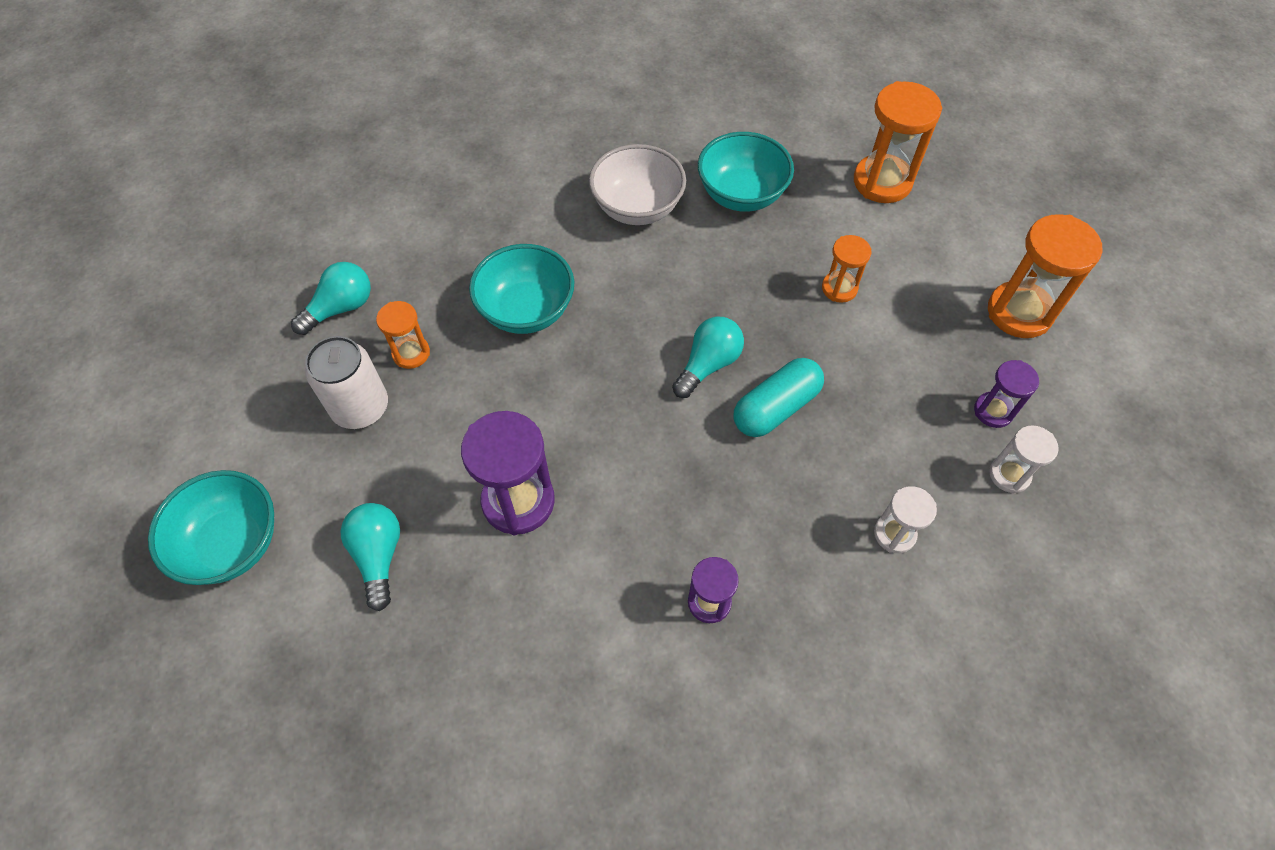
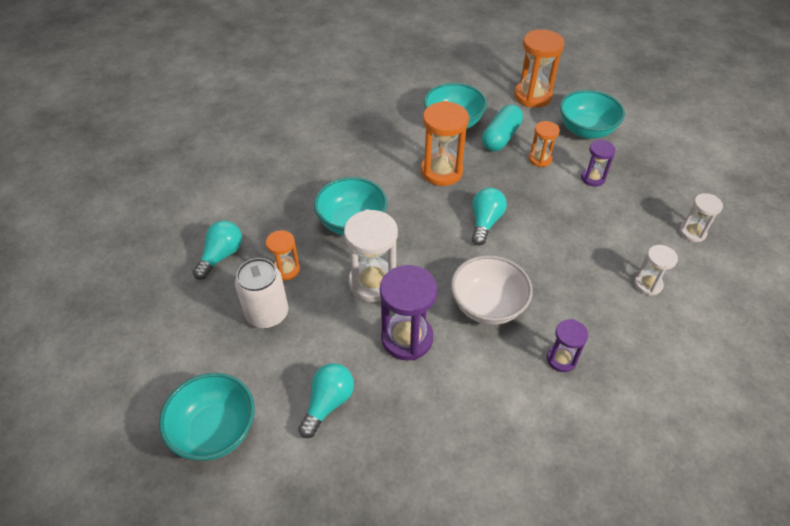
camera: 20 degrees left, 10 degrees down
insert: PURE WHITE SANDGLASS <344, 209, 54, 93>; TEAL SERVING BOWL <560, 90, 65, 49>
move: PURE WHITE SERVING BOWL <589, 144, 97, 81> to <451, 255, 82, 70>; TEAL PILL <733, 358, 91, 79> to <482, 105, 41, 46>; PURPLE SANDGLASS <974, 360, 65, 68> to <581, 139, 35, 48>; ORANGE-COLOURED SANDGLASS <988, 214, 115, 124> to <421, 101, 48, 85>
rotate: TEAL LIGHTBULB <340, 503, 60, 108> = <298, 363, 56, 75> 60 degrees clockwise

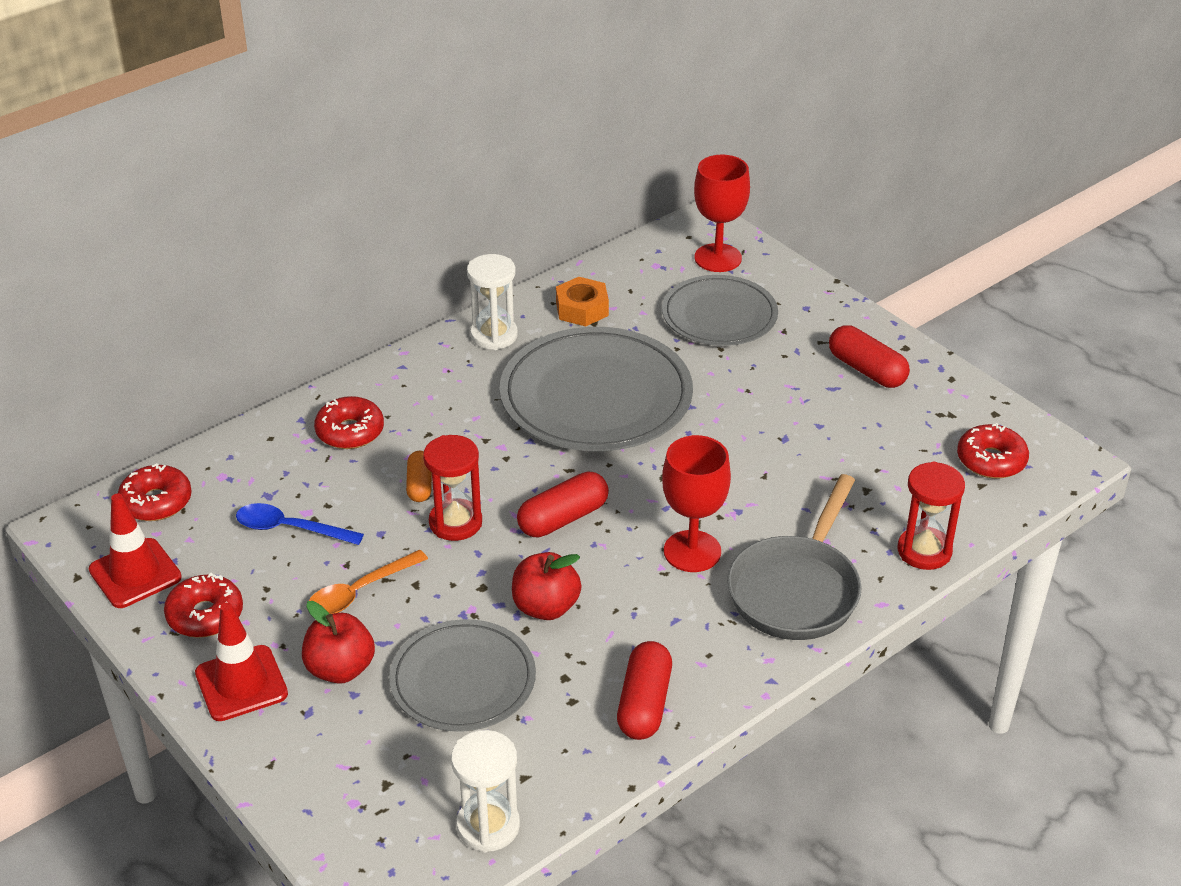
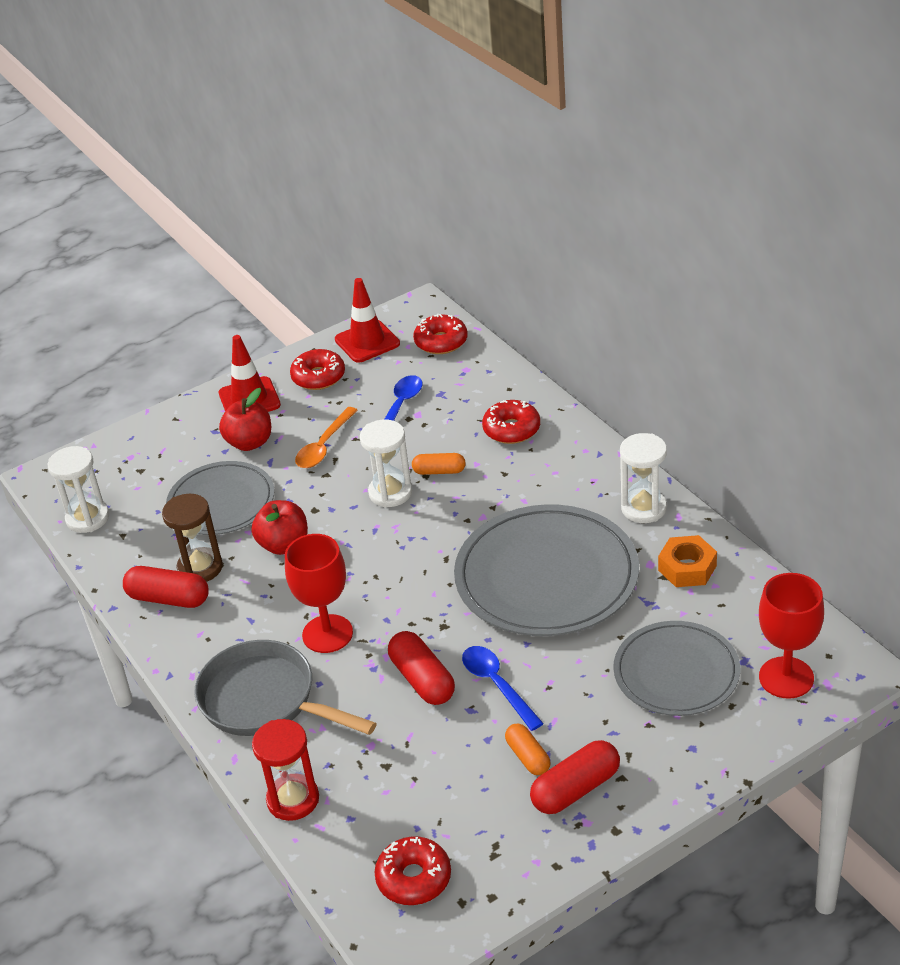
camera: 100 degrees right, 0 degrees up
insert: RUSSET SANDGLASS <162, 494, 61, 88>; BLUE TABLESPOON <462, 646, 82, 85>; ORANGE-COLOURED PILL <505, 723, 46, 52>
move: RED PILL <517, 472, 92, 65> to <388, 631, 67, 74>
recolor: RED SANDGLASS <423, 435, 59, 106> to PURE WHITE SANDGLASS <360, 420, 52, 88>
rotate: ORANGE-COLOURED TABLESPOON <309, 550, 119, 64> = <295, 407, 63, 61> 120 degrees counterclockwise

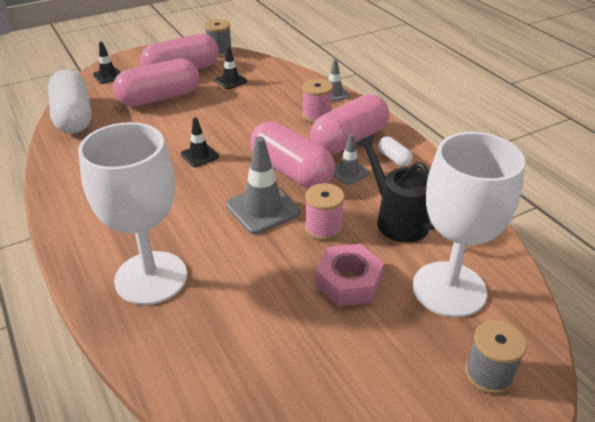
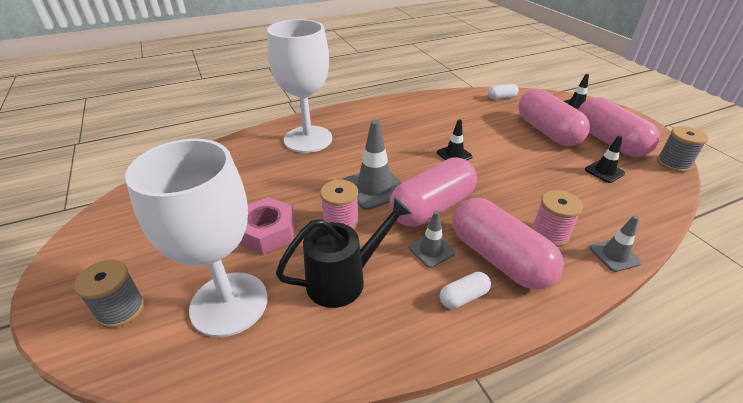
camera: 95 degrees right, 0 degrees up
resize: PURE WHITE PILL <48, 70, 44, 63> = <488, 84, 31, 15> x0.44

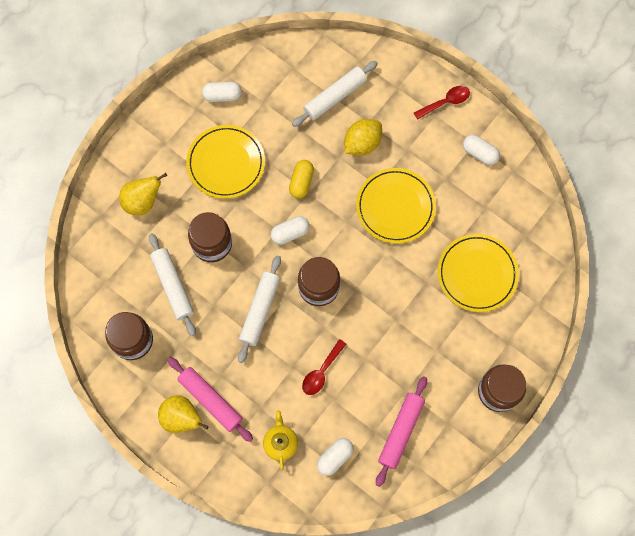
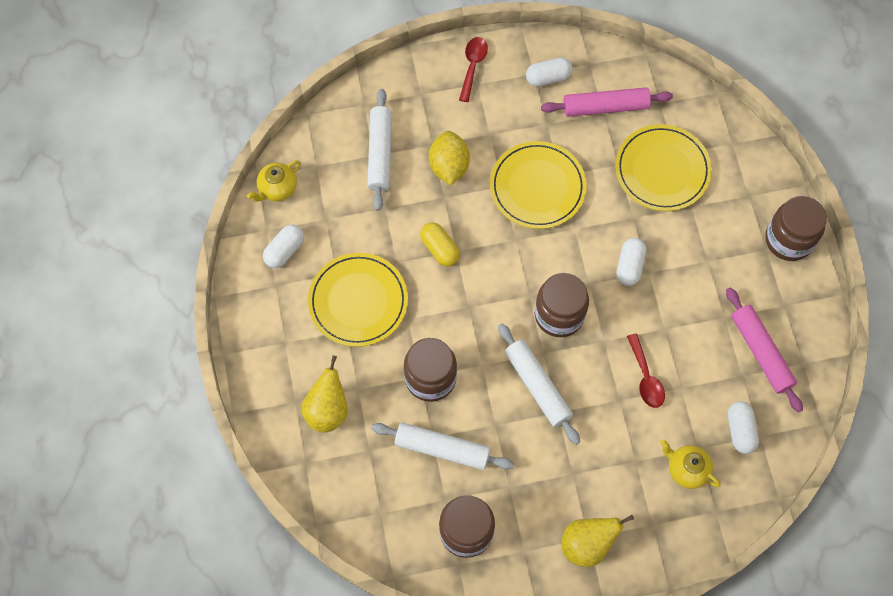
camera: 50 degrees left, 5 degrees down
insert: GOLDEN TEAPOT <247, 160, 54, 42>
move: ROSE-PINK PASTRY ROLLER <168, 357, 85, 85> to <541, 87, 132, 30>; PURE WHITE PILL <271, 216, 39, 29> to <616, 238, 30, 48>

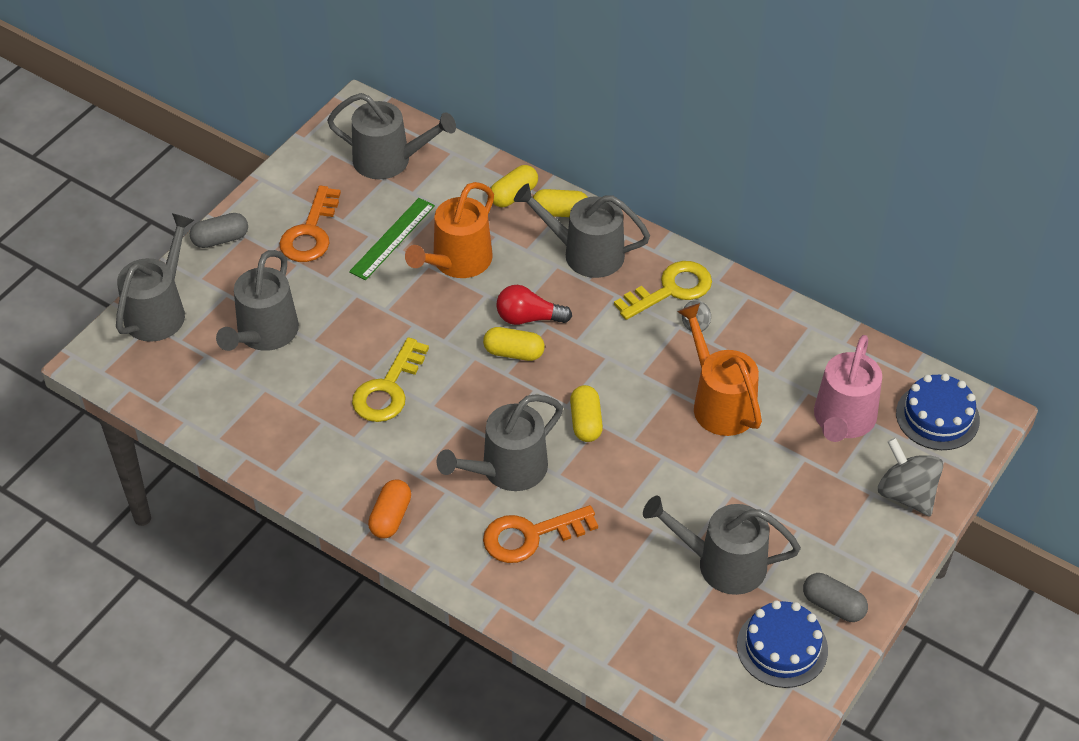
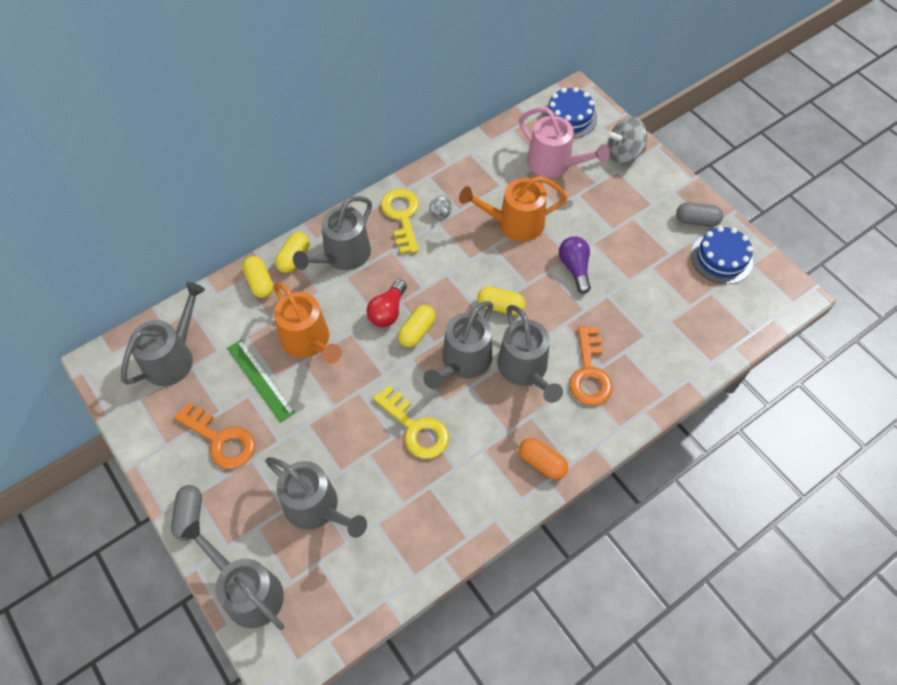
camera: 70 degrees left, 10 degrees up
insert: PURPLE LIGHTBULB <559, 236, 32, 58>
move: GRAY WATERING POT <643, 496, 158, 99> to <423, 301, 70, 88>
rotate: GRAY PILL <803, 573, 65, 49> = <676, 202, 47, 25> 45 degrees clockwise

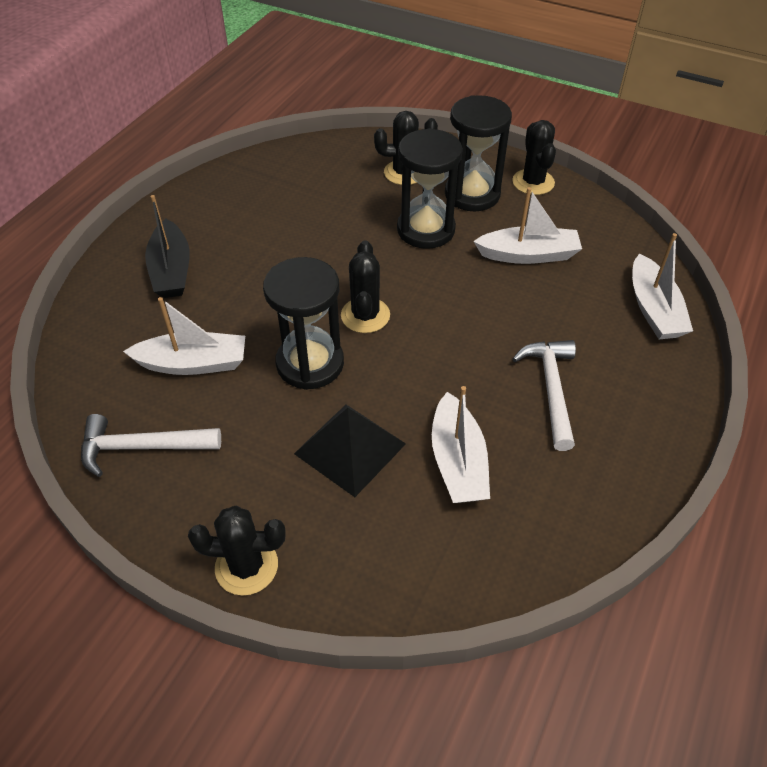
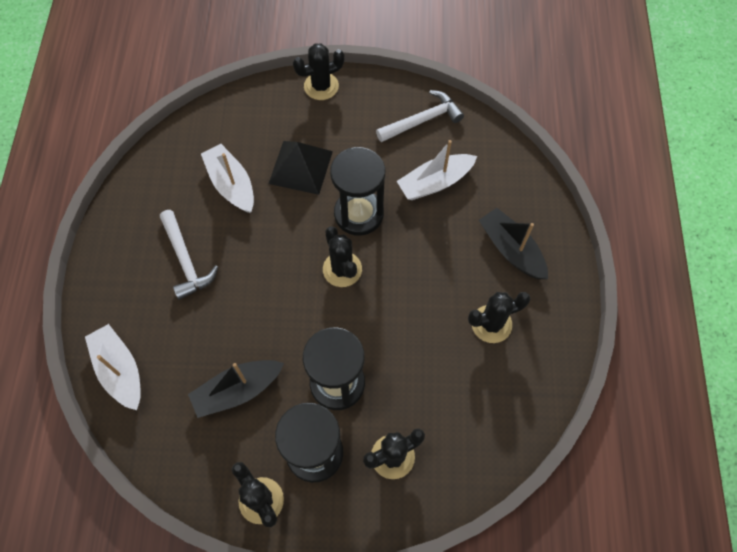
camera: 155 degrees right, 15 degrees up
insert: BLACK SAGUARO CACTUS <468, 292, 63, 51>
recolor: PURE WHITE SAILBOAT <473, 187, 109, 77> to BLACK SAILBOAT <188, 360, 96, 58>

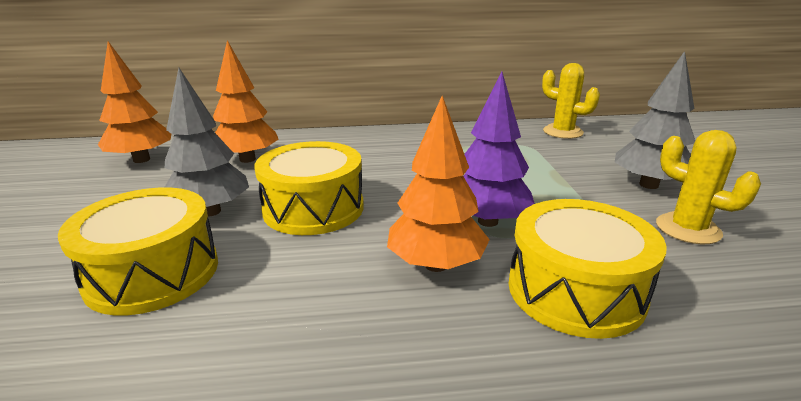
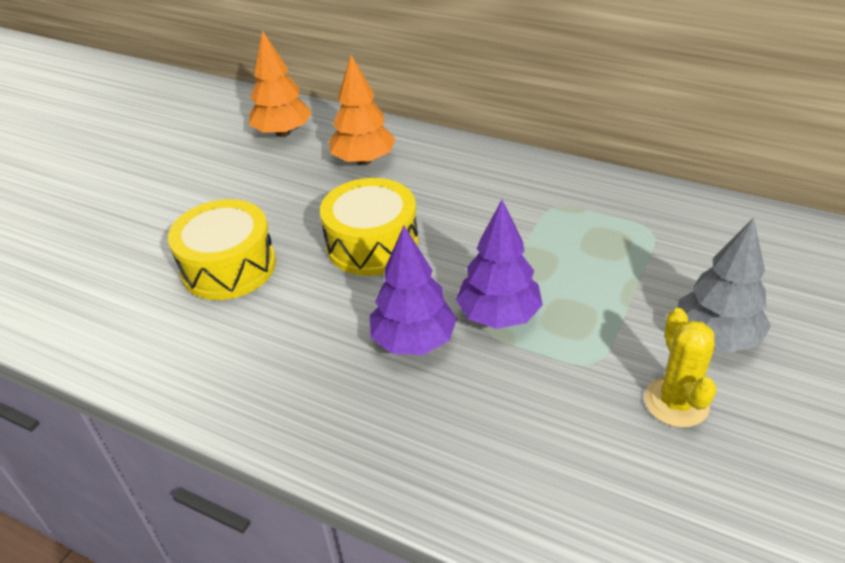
camera: 35 degrees right, 15 degrees up
delete: GRAY TOY TREE <164, 68, 85, 149>; GOLDEN DRUM <509, 199, 158, 140>; GOLDEN SAGUARO CACTUS <542, 63, 58, 76>
recolor: ORANGE-COLOURED TOY TREE <387, 96, 103, 176> to PURPLE TOY TREE <370, 226, 87, 129>

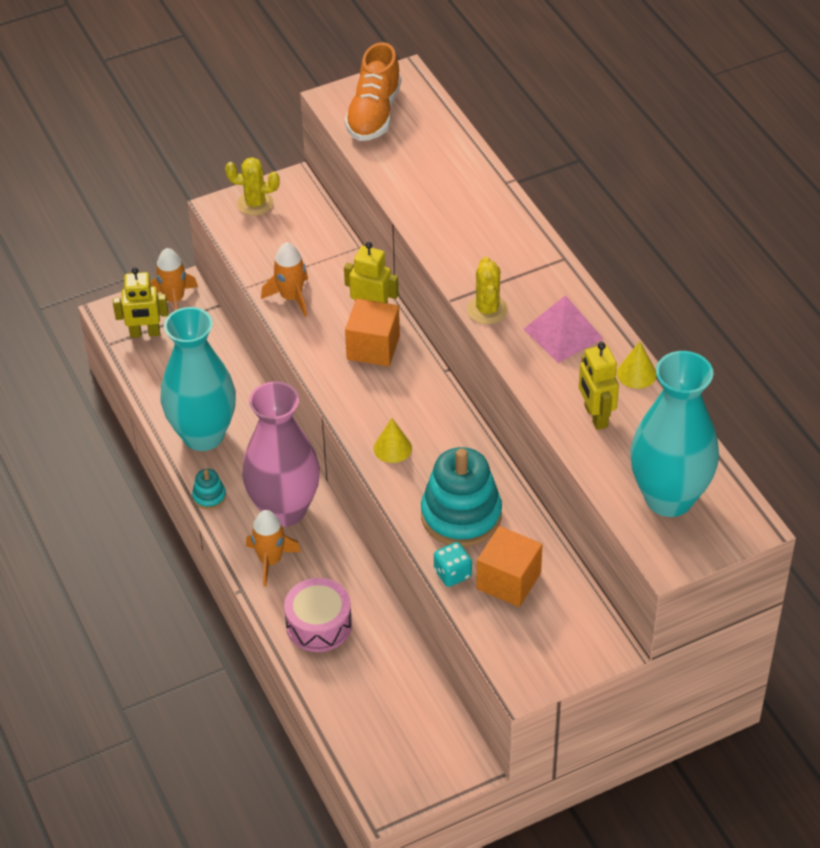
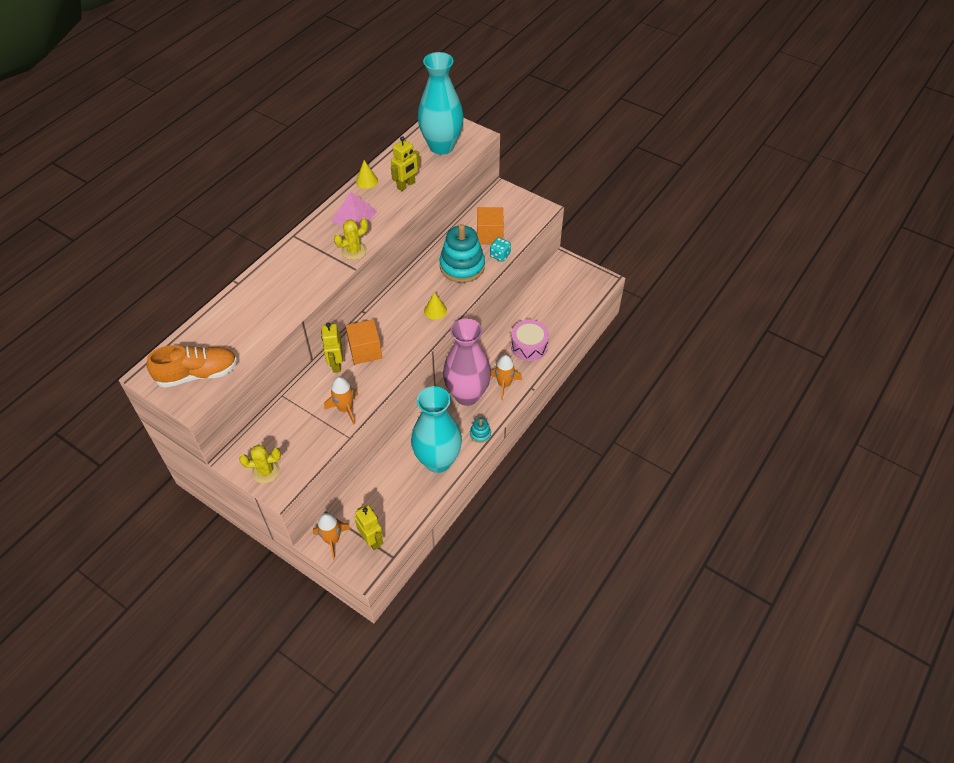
camera: 120 degrees left, 5 degrees up
rotate: GOLDEN SAGUARO CACTUS <225, 157, 55, 59> = <239, 445, 42, 39> 75 degrees counterclockwise

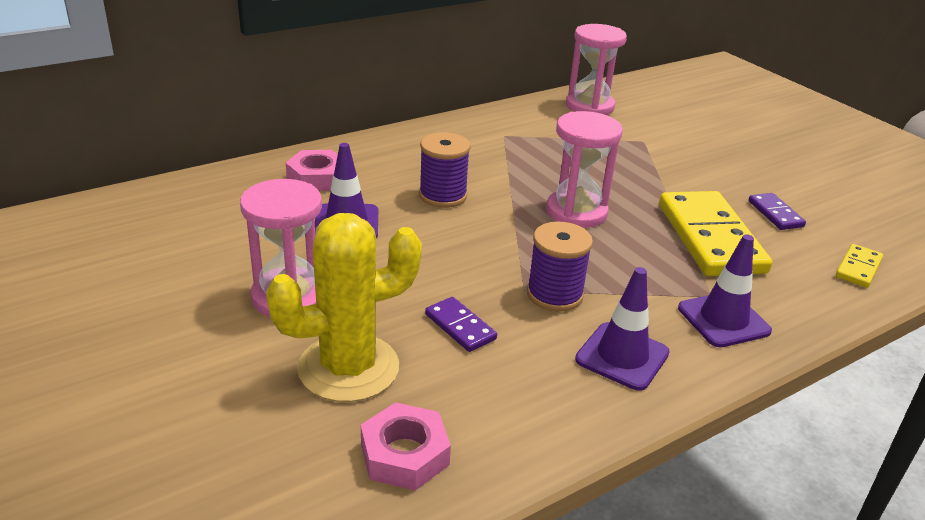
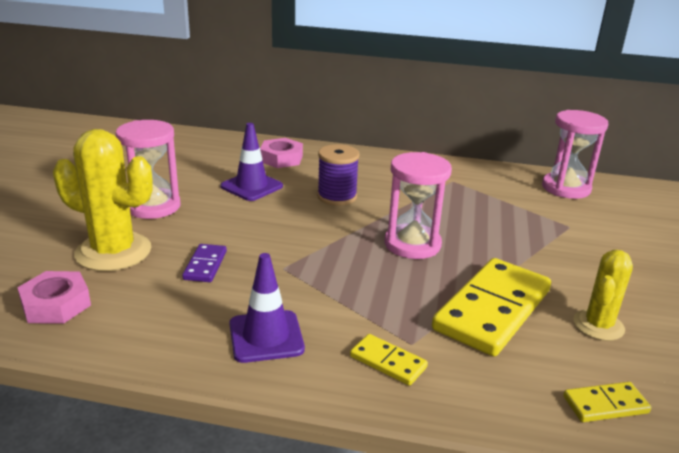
camera: 45 degrees right, 5 degrees down
delete: PURPLE REEL OF THREAD <527, 222, 66, 90>
replace: PURPLE ROAD CONE <678, 234, 94, 113> to GOLDEN DOMINO PIECE <350, 334, 78, 52>; PURPLE DOMINO PIECE <748, 193, 58, 37> to GOLDEN SAGUARO CACTUS <573, 250, 60, 91>

